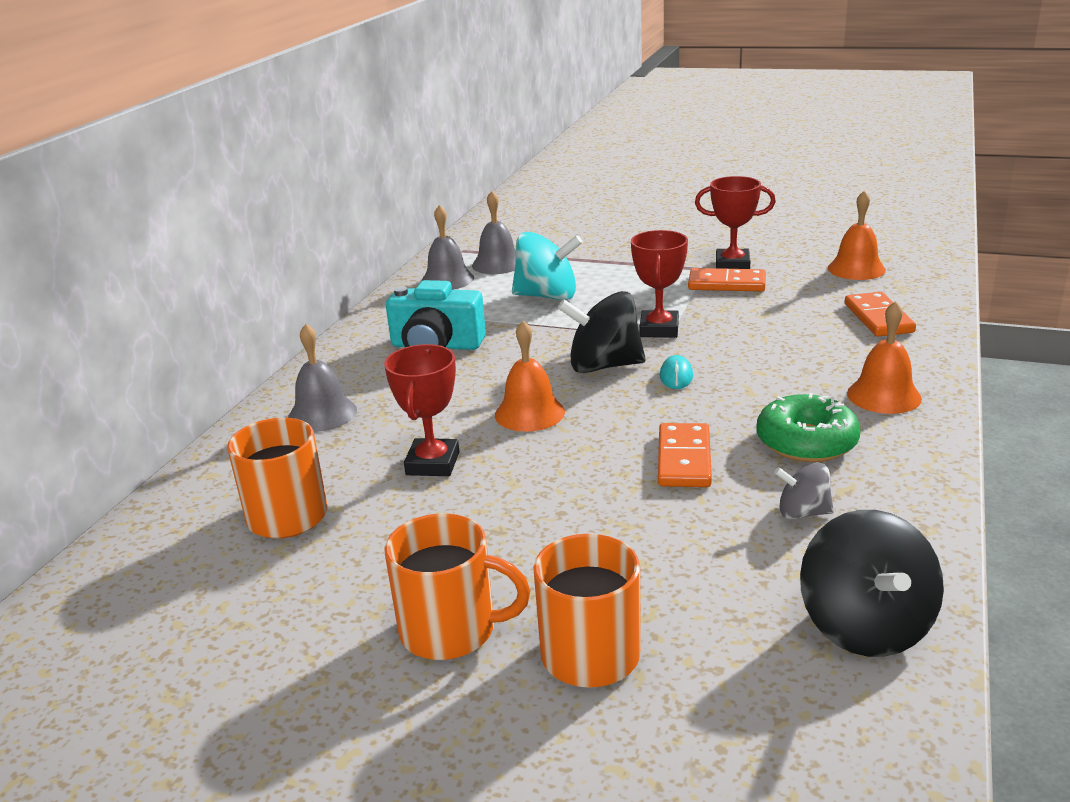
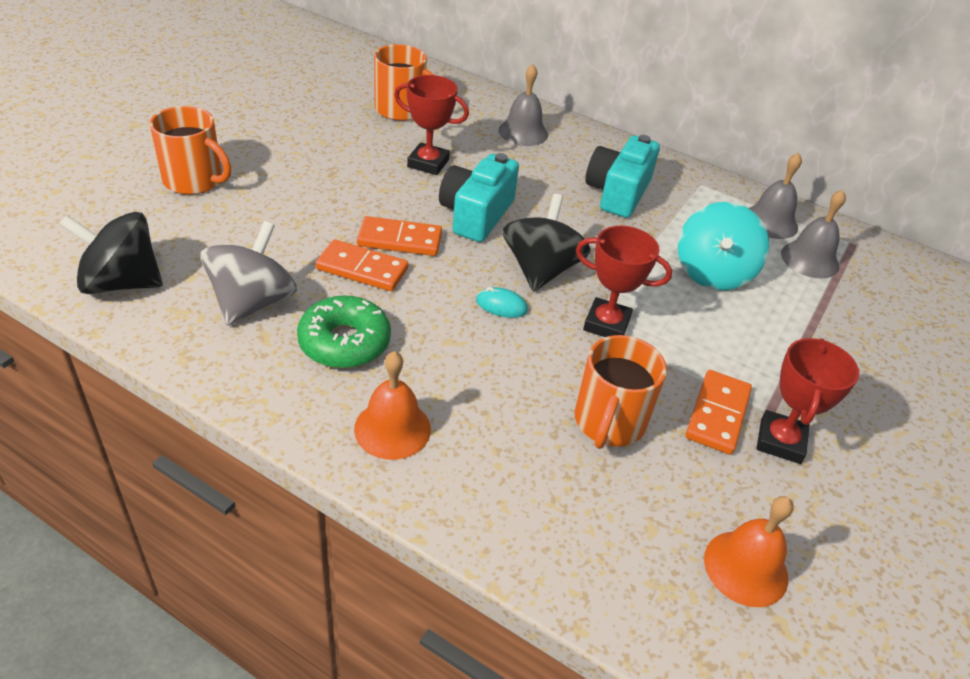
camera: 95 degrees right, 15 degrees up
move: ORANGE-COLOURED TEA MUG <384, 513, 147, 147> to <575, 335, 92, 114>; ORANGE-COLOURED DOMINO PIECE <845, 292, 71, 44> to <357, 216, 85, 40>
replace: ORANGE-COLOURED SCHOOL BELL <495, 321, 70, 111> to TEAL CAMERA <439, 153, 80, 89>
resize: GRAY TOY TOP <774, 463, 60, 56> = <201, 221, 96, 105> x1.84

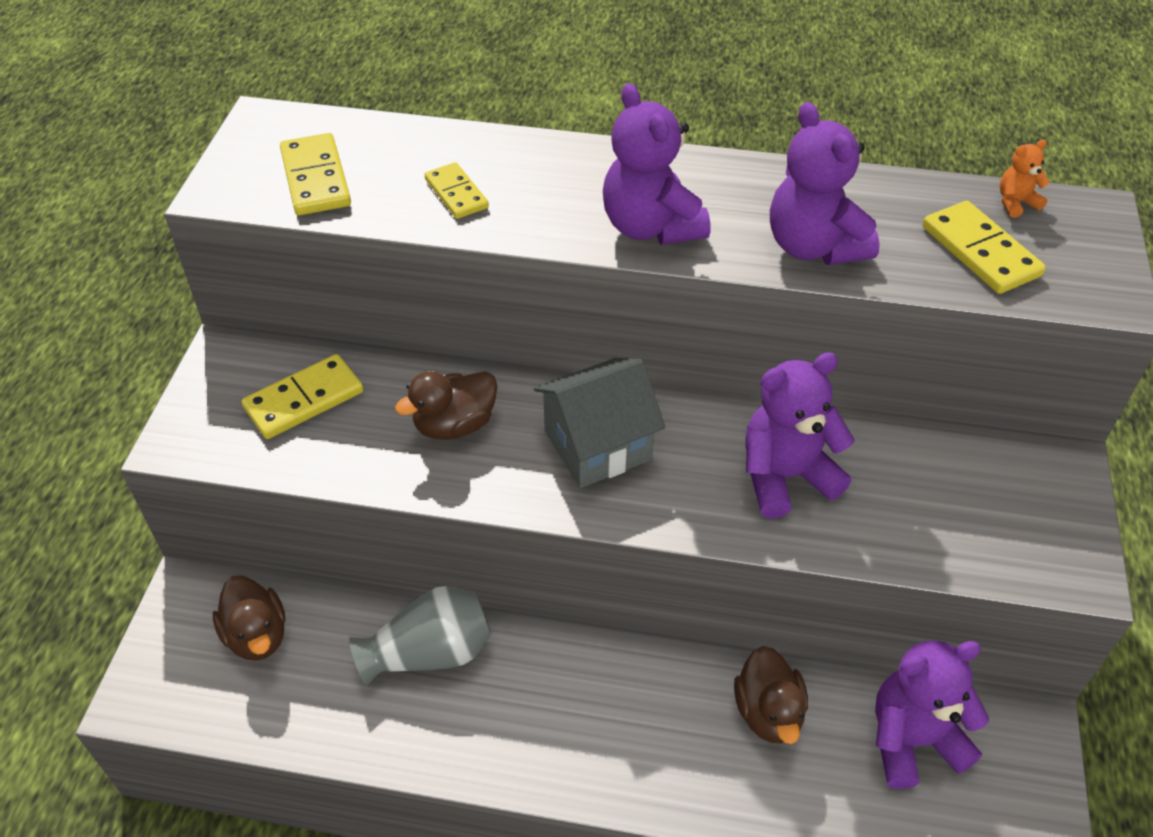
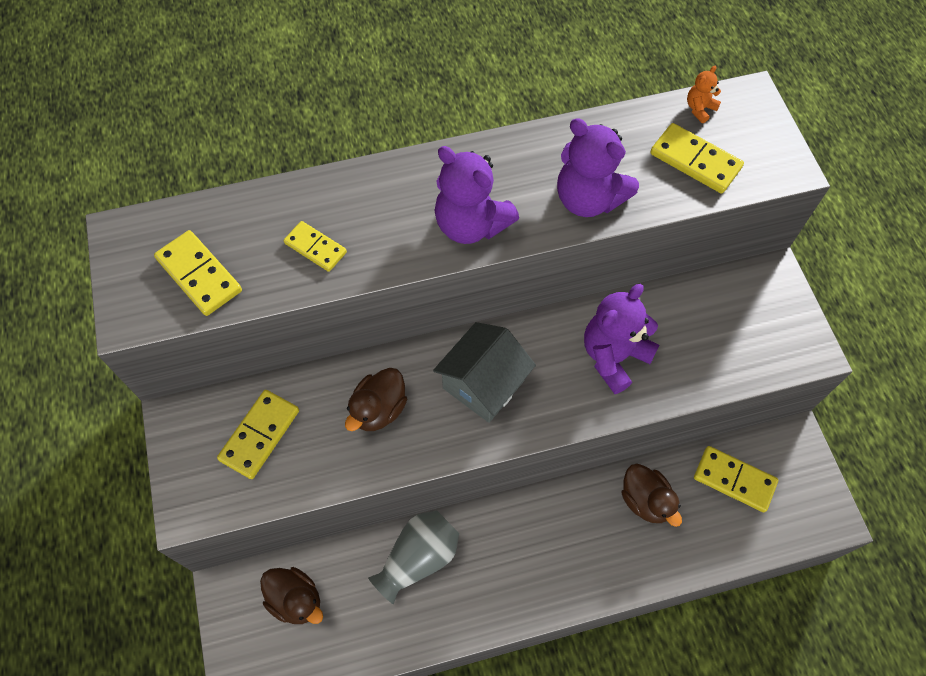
camera: 25 degrees left, 15 degrees up
replace: PURPLE TEDDY BEAR <875, 641, 114, 148> to GOLDEN DOMINO PIECE <694, 446, 84, 66>

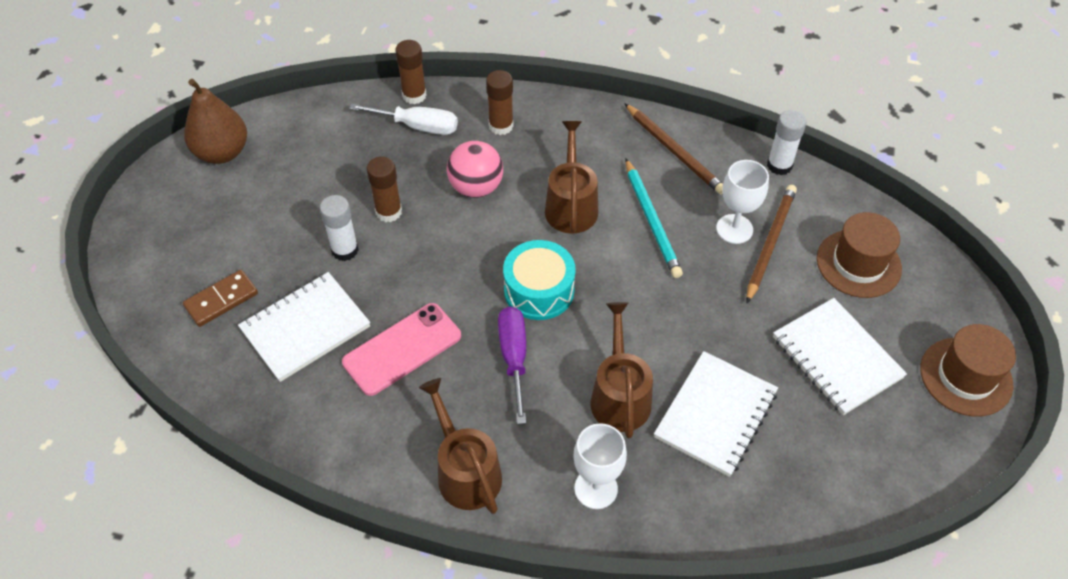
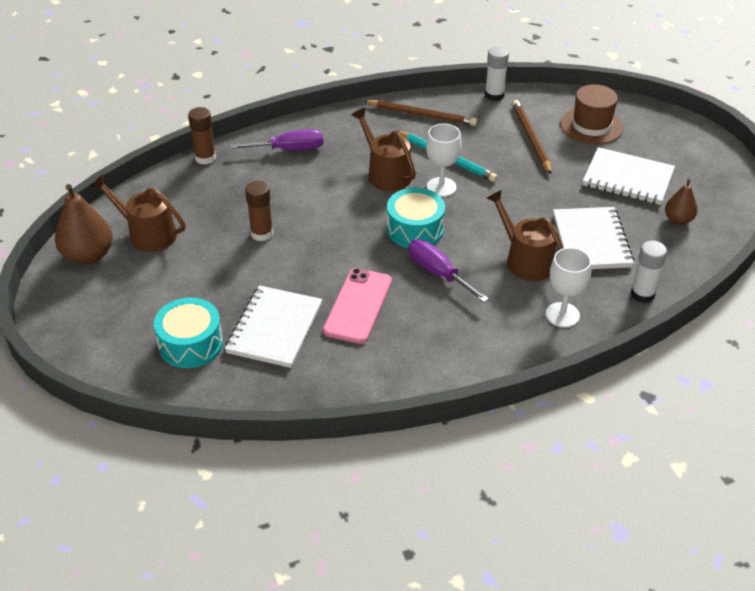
camera: 35 degrees left, 10 degrees down
delete: PURE WHITE SCREWDRIVER <349, 104, 109, 31>; ROSE-PINK SPHERE <447, 141, 56, 57>; RUSSET HAT <920, 324, 96, 92>
insert: RUSSET PEAR FRUIT <665, 179, 33, 46>
move: PURE WHITE GLUE STICK <320, 195, 39, 66> to <630, 240, 37, 63>; RUSSET WATERING POT <419, 378, 83, 136> to <91, 174, 94, 78>; PURE WHITE CHALICE <716, 160, 53, 84> to <426, 123, 36, 74>
replace: RUSSET DOMINO PIECE <183, 270, 75, 57> to TEAL DRUM <154, 297, 69, 71>; RUSSET GLUE STICK <486, 70, 27, 65> to PURPLE SCREWDRIVER <230, 129, 93, 21>

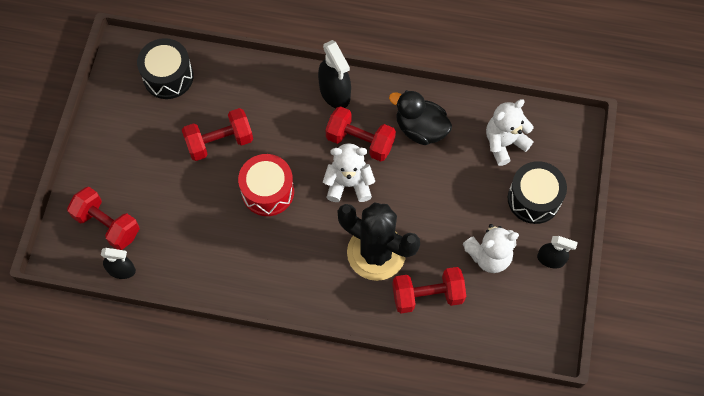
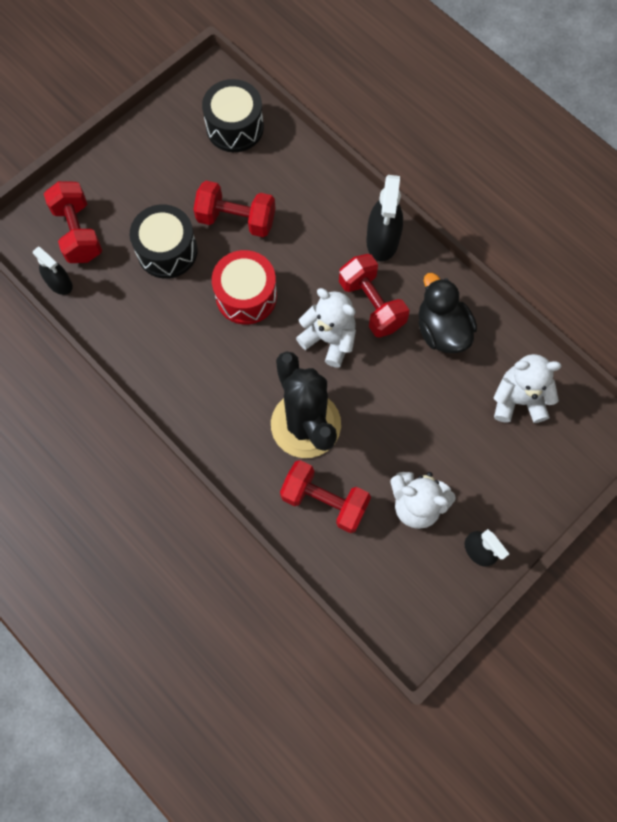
camera: 35 degrees right, 5 degrees up
move: BLACK DRUM <508, 161, 59, 63> to <130, 204, 68, 75>

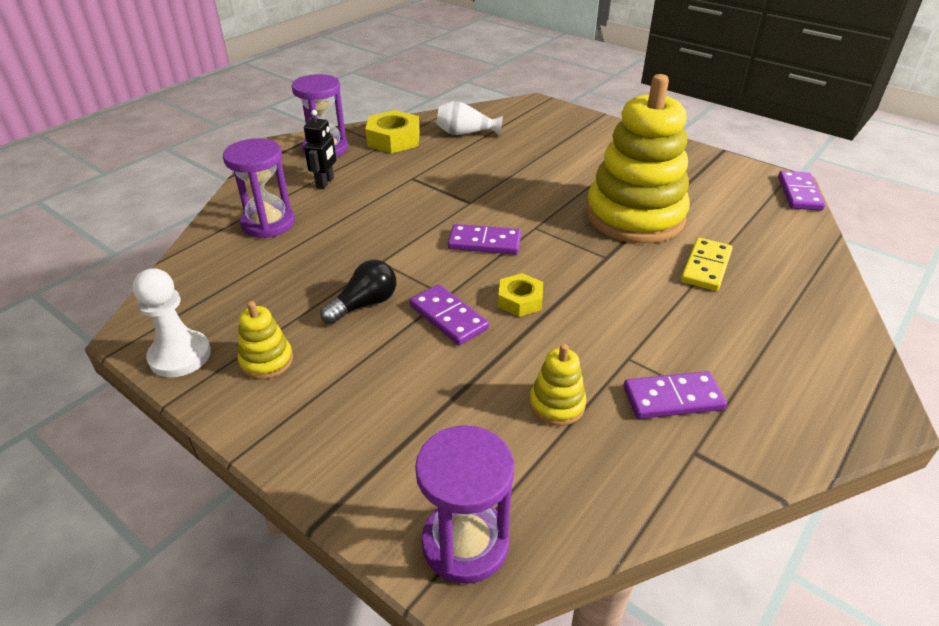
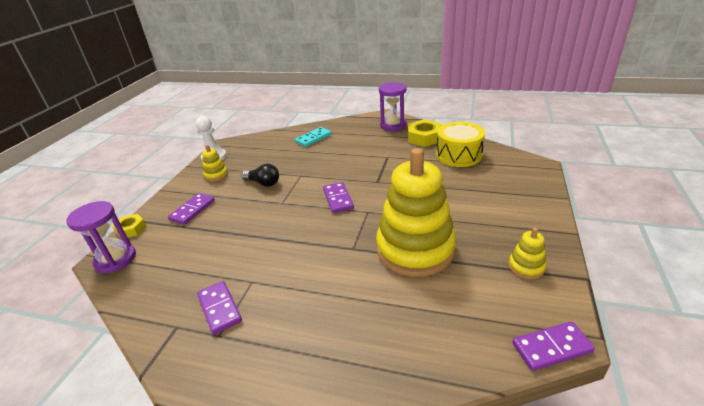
camera: 70 degrees right, 5 degrees down
delete: BLACK TOY ROBOT <304, 110, 32, 79>; GOLDEN DOMINO PIECE <681, 238, 51, 53>
move: PURPLE DOMINO PIECE <409, 284, 80, 61> to <168, 193, 47, 32>; GOLDEN HEX NUT <498, 273, 45, 44> to <112, 214, 34, 24>; GOLDEN RING STACKER <530, 344, 57, 82> to <508, 227, 38, 52>
replace: PURPLE SANDGLASS <223, 138, 72, 100> to TEAL DOMINO PIECE <295, 127, 37, 20>; PURE WHITE FLOWER VASE <437, 101, 66, 35> to GOLDEN DRUM <436, 122, 49, 45>

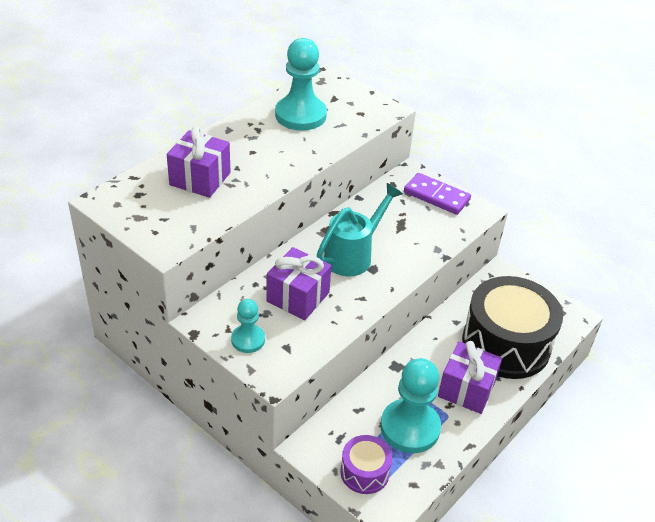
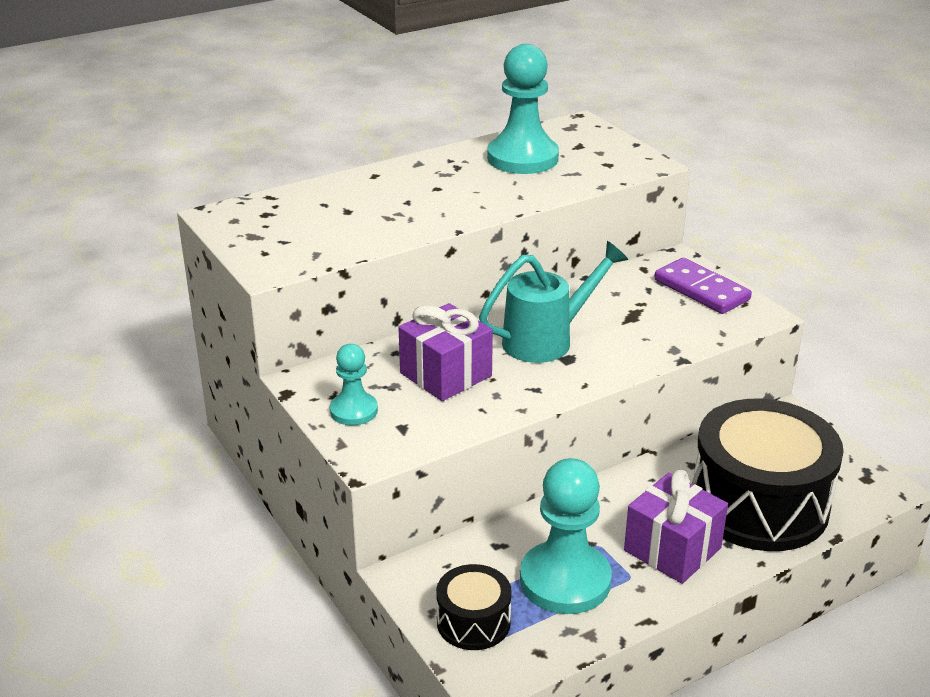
camera: 20 degrees right, 10 degrees down
delete: PURPLE PRESENT <167, 126, 63, 72>
recolor: PURPLE DRUM <340, 435, 52, 59> to BLACK DRUM <436, 564, 76, 86>

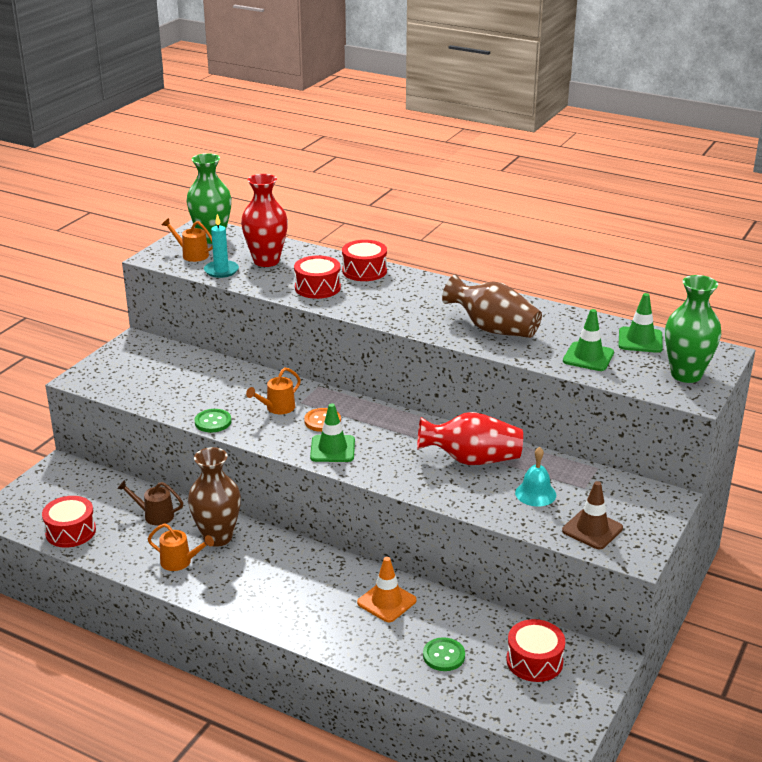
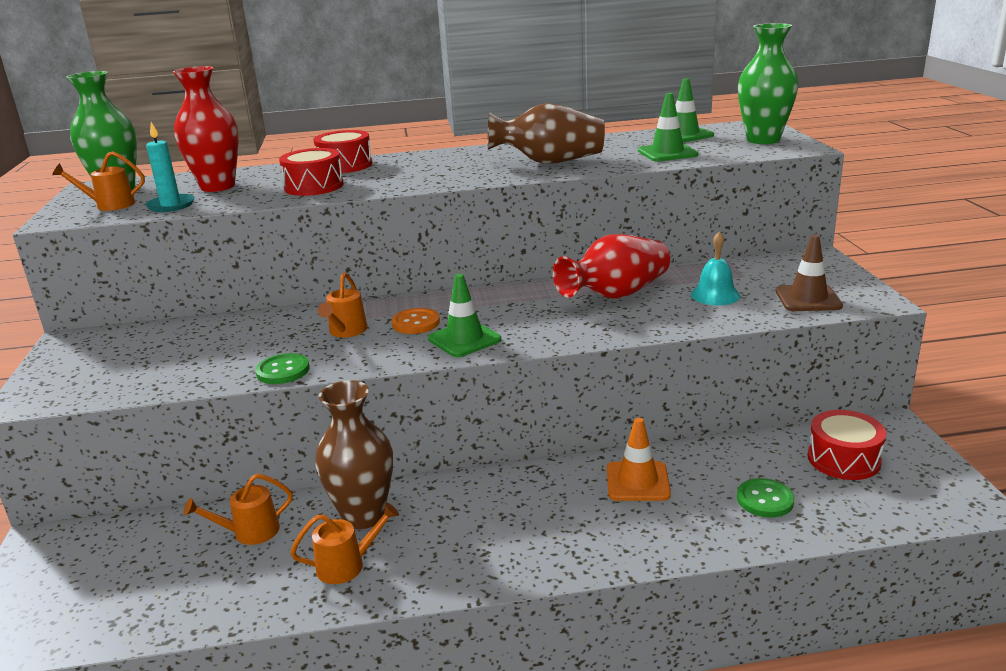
camera: 35 degrees left, 5 degrees down
delete: RED DRUM <42, 496, 54, 52>
recolor: RUSSET WATERING POT <117, 480, 66, 46> to ORANGE-COLOURED WATERING POT <183, 474, 110, 71>

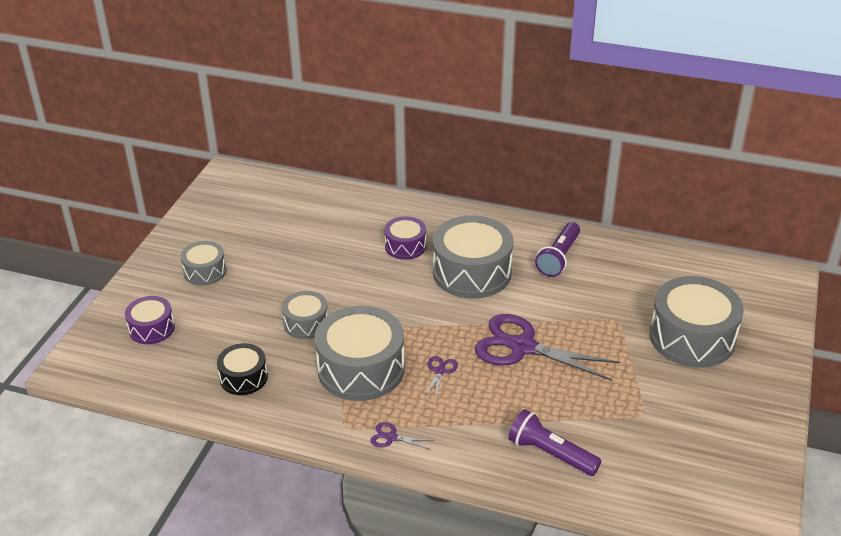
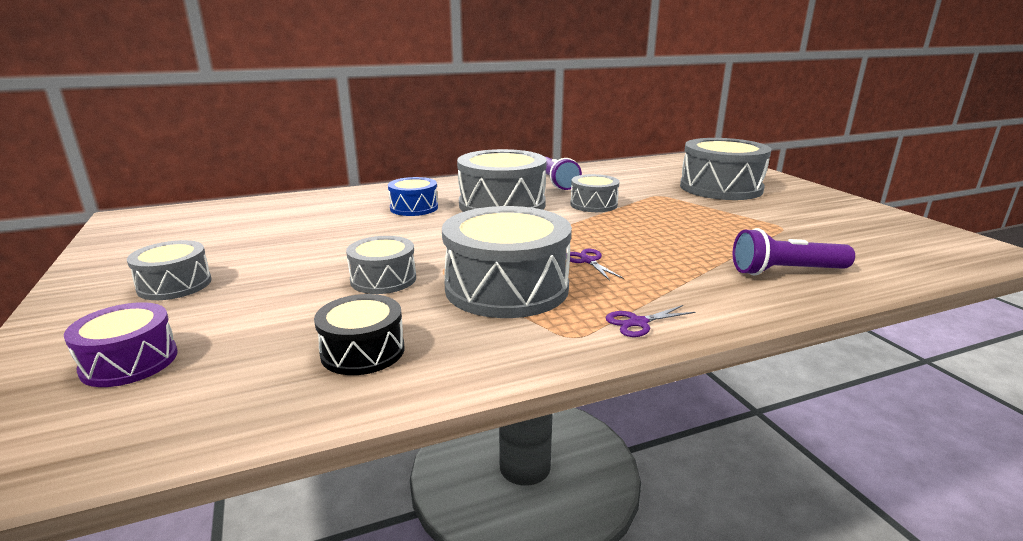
camera: 40 degrees left, 15 degrees down
delete: PURPLE SHEARS <475, 314, 145, 67>
insert: GRAY DRUM <570, 174, 49, 38>
recolor: PURPLE DRUM <384, 216, 42, 44> to BLUE DRUM <388, 177, 50, 39>

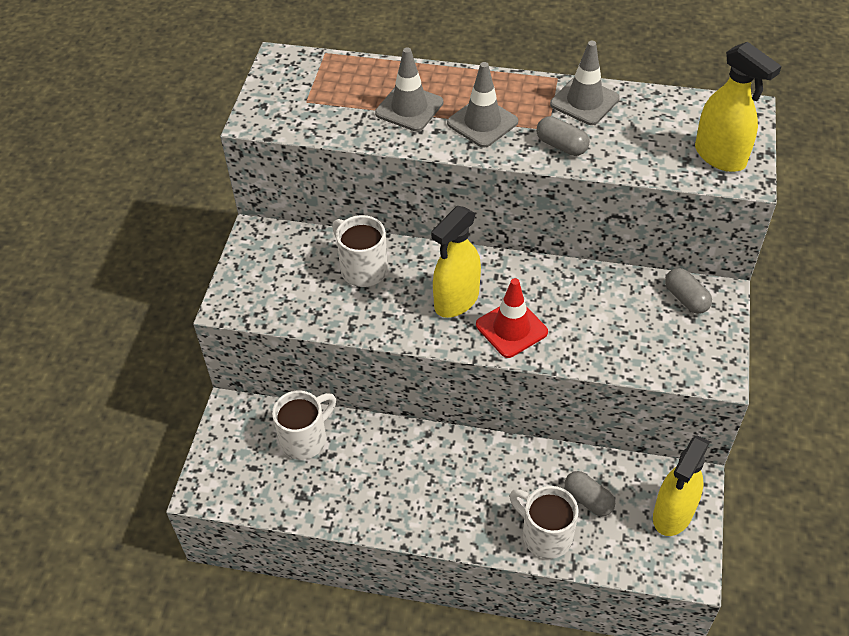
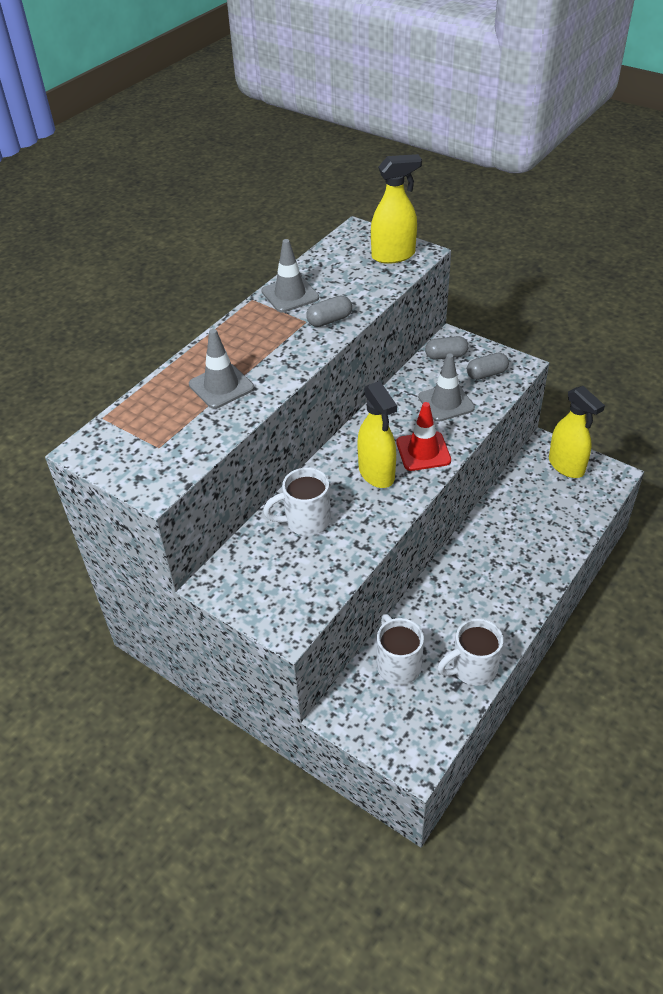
camera: 65 degrees left, 5 degrees down
move: GRAY ROAD CONE <447, 62, 71, 86> to <418, 353, 57, 69>; PURE WHITE TEA MUG <509, 486, 70, 73> to <437, 618, 66, 68>; GRAY PILL <565, 471, 50, 45> to <467, 353, 42, 27>

